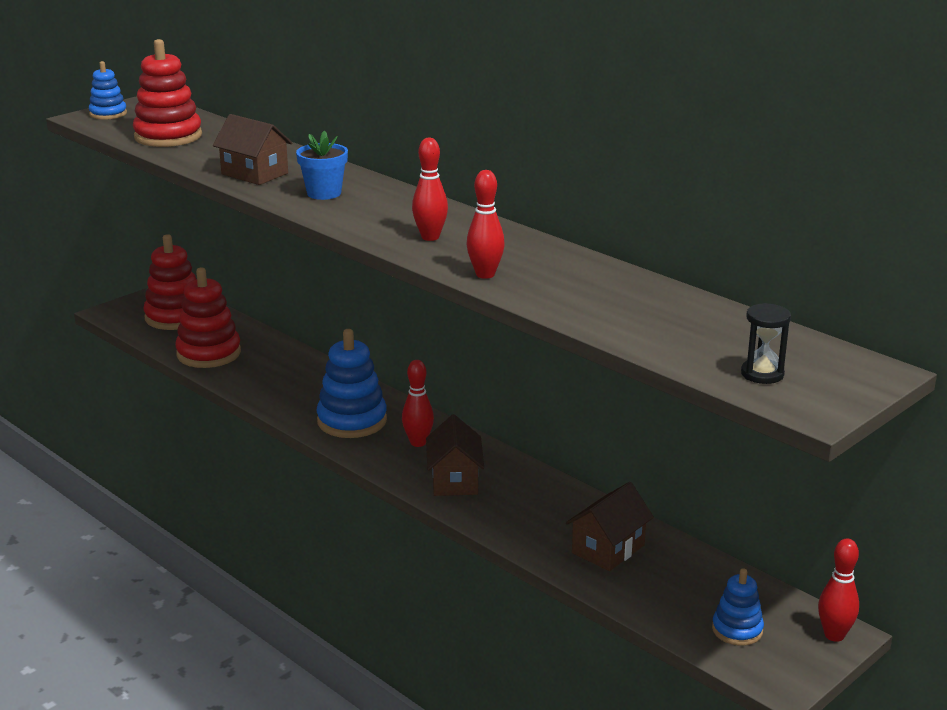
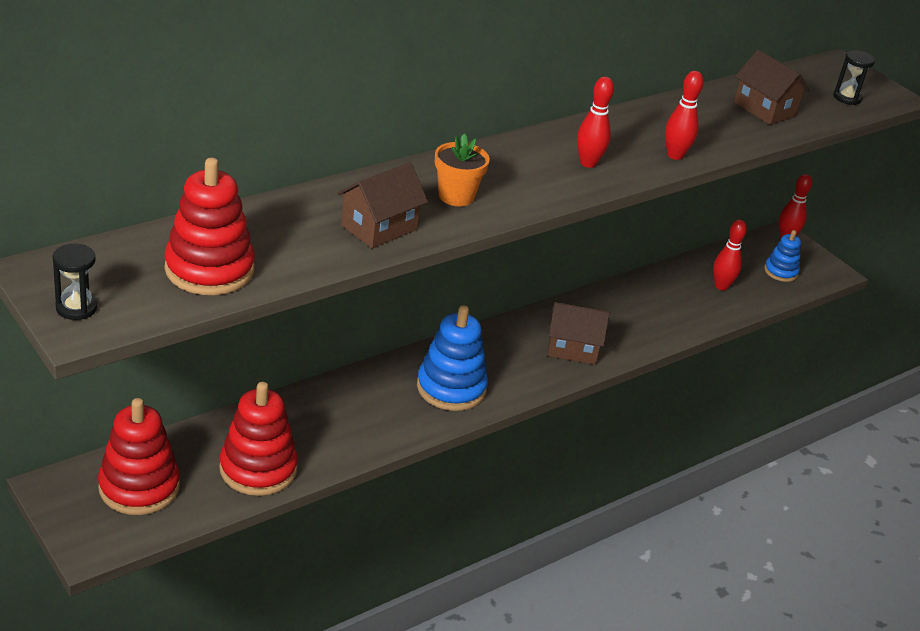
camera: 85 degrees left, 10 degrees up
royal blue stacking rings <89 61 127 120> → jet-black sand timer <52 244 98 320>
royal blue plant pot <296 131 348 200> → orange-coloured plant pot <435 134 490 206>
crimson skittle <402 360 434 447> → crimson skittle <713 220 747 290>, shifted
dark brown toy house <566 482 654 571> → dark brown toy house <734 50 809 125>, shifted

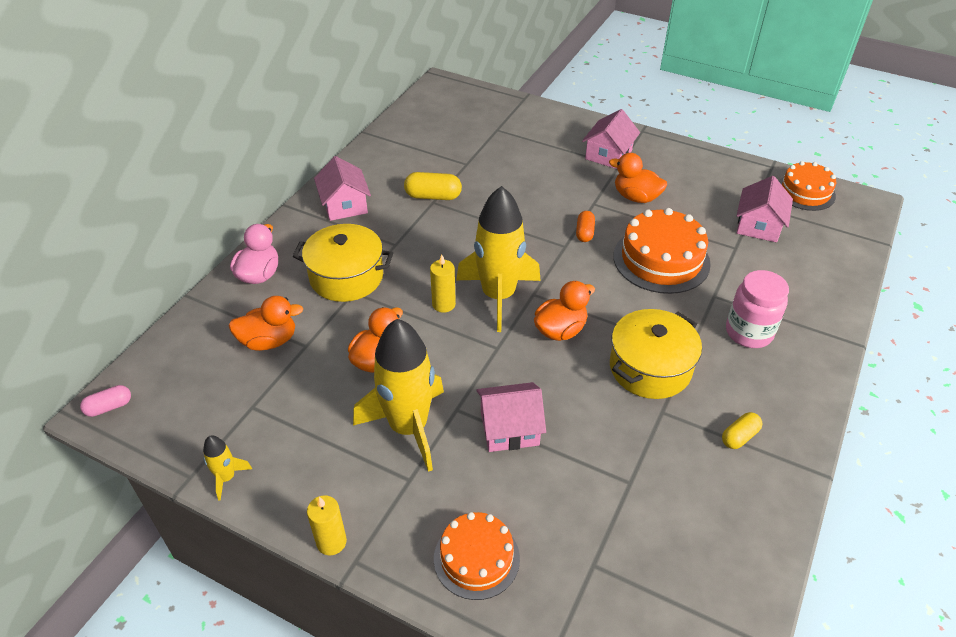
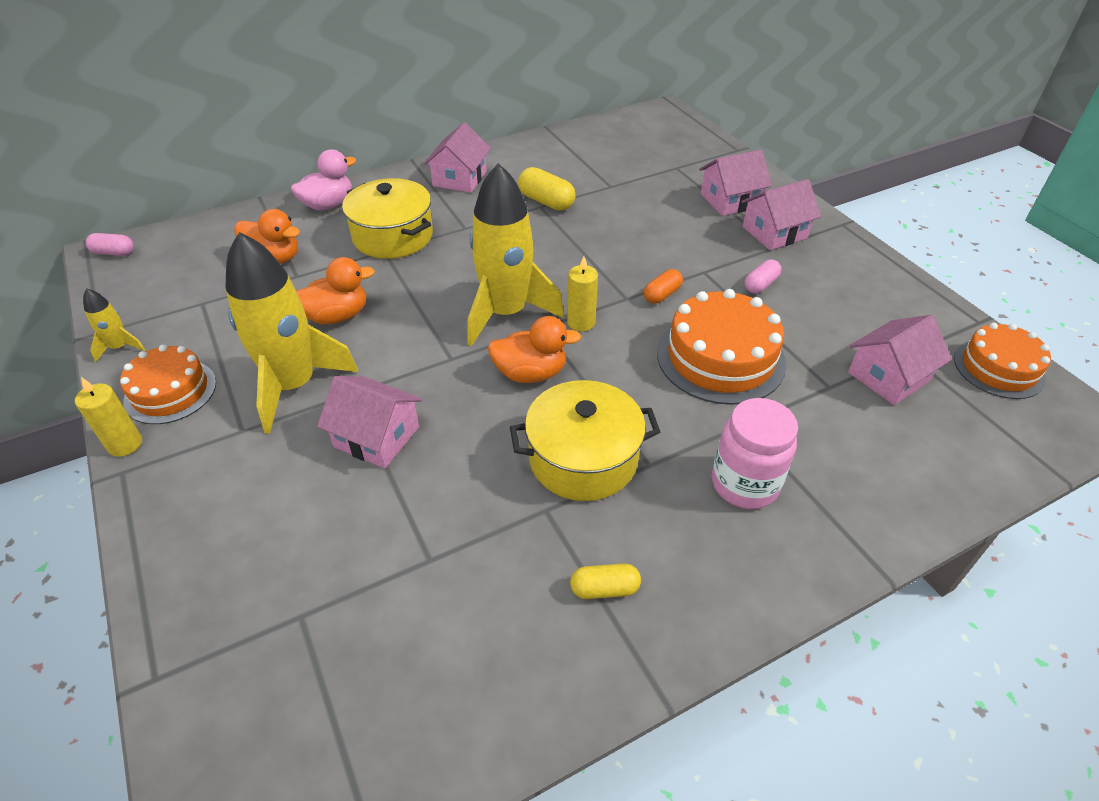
camera: 35 degrees right, 0 degrees up
golden wax candle <430 254 456 313> → golden wax candle <567 256 598 331>, shifted
orange-coloured gateau <434 512 520 600> → orange-coloured gateau <120 345 216 424>, shifted
orange-coloured rubber duck <609 153 667 203> → rose-pink pill <744 260 781 294>
- → rose-pink toy house <699 150 772 216>

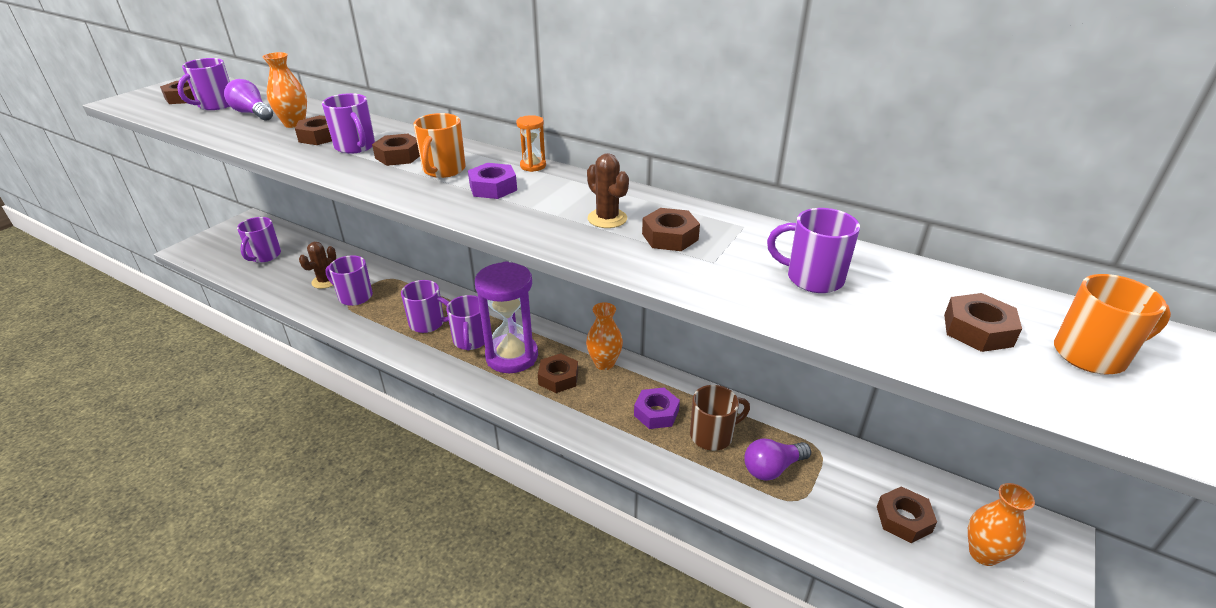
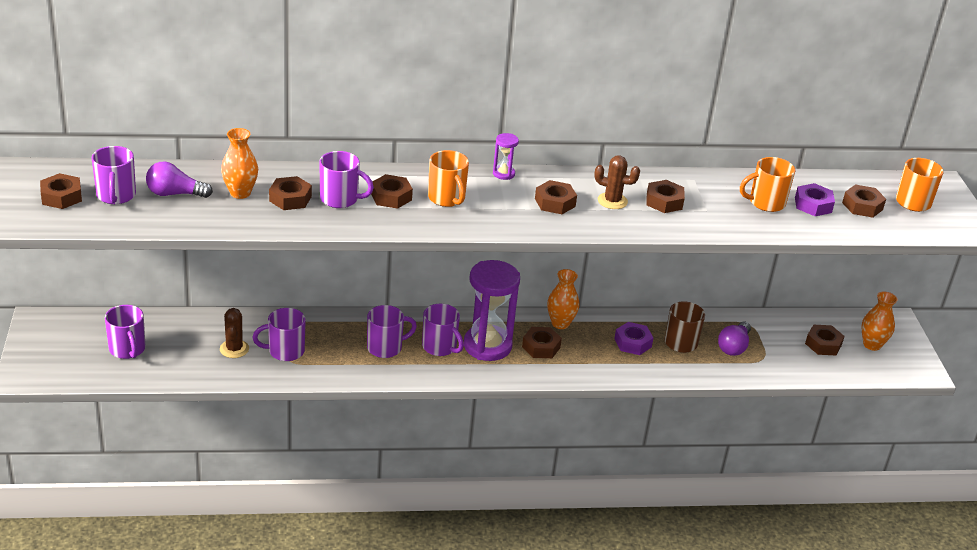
camera: 40 degrees left, 0 degrees up
violet hexagon nut <468 163 517 199> → violet hexagon nut <795 183 835 216>, shifted
orange-coloured sand timer <516 115 546 172> → violet sand timer <493 133 519 180>
violet tea mug <767 208 860 293> → orange-coloured tea mug <740 157 795 212>
- → dark brown hexagon nut <535 180 577 214>

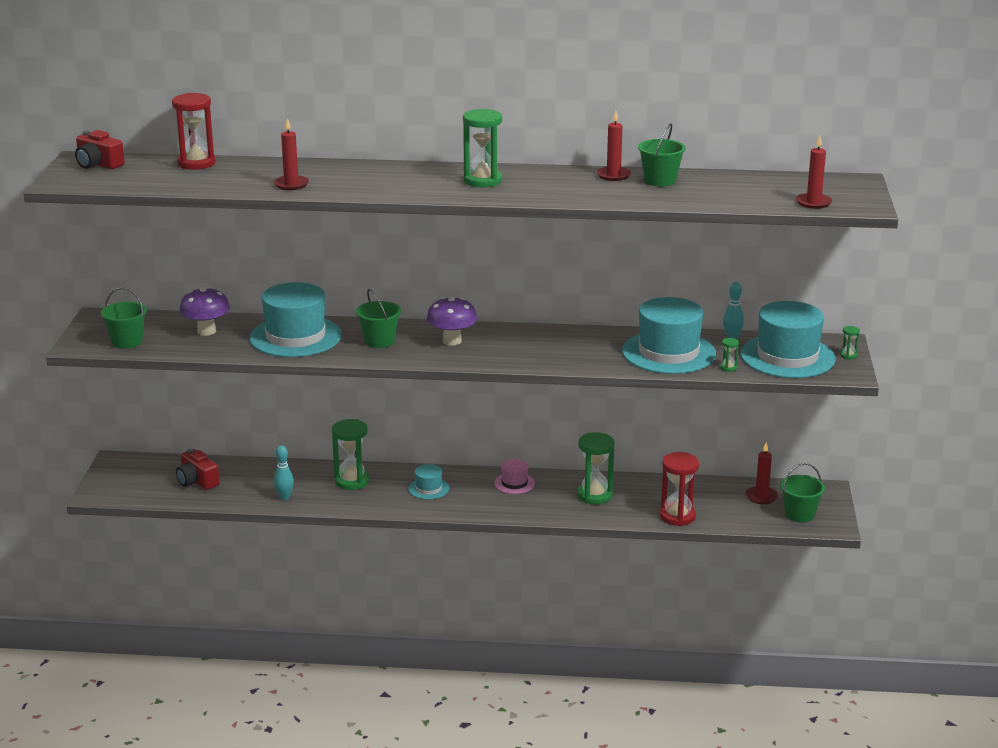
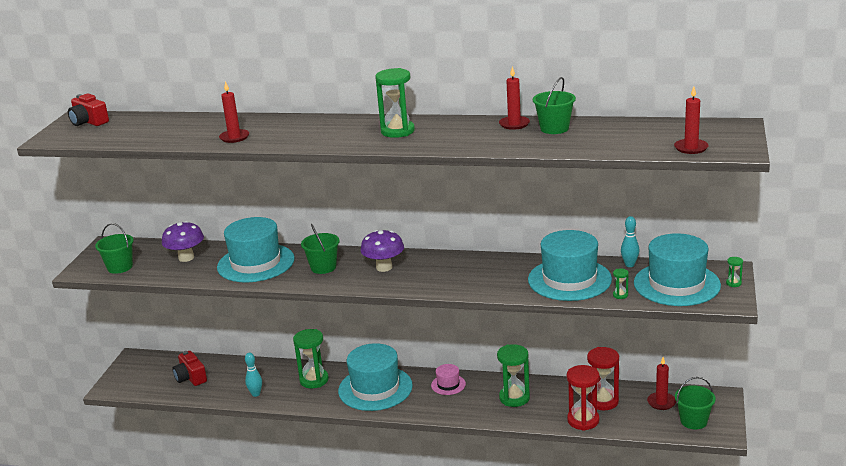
camera: 10 degrees right, 0 degrees up
crimson sand timer <172 93 216 170> → crimson sand timer <587 347 619 410>, shifted
turquoise hat <408 464 449 499> → turquoise hat <338 343 413 411>, x2.16

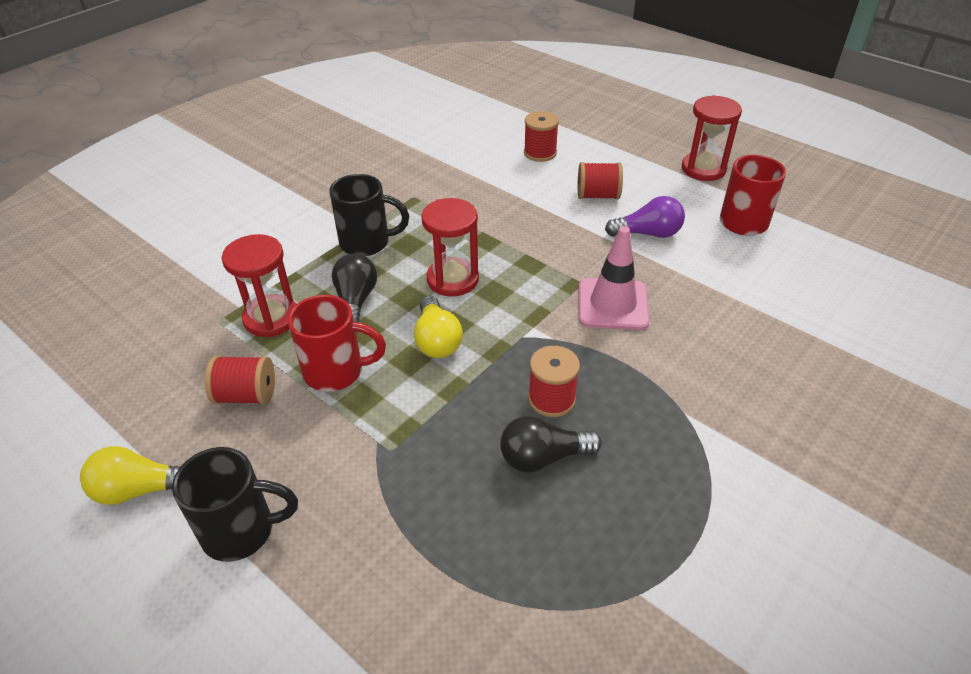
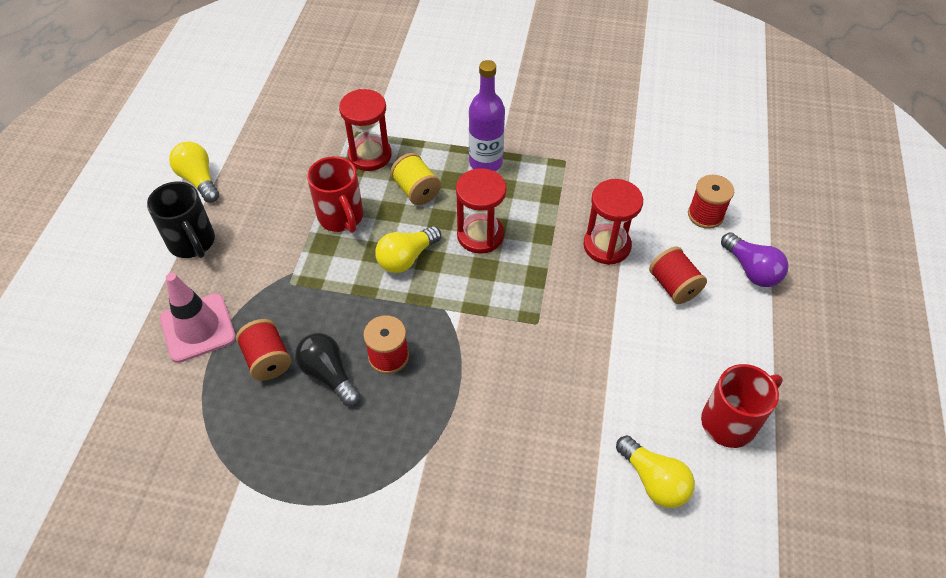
camera: 60 degrees right, 10 degrees up
crimson spool <205 356 275 405> → crimson spool <236 319 291 381>, shifted
jet-black tea mug <329 174 409 256> → violet drink bottle <469 60 505 171>
jet-black light bulb <332 254 377 322> → golden spool <390 153 441 205>
rose-pink safety cone <579 226 650 330> → rose-pink safety cone <160 273 236 363>, shifted
violet light bulb <605 196 685 238> → violet light bulb <721 232 789 287>, shifted
crimson sand timer <682 95 742 181> → crimson sand timer <583 179 643 265>, shifted
- → golden light bulb <616 435 695 508>

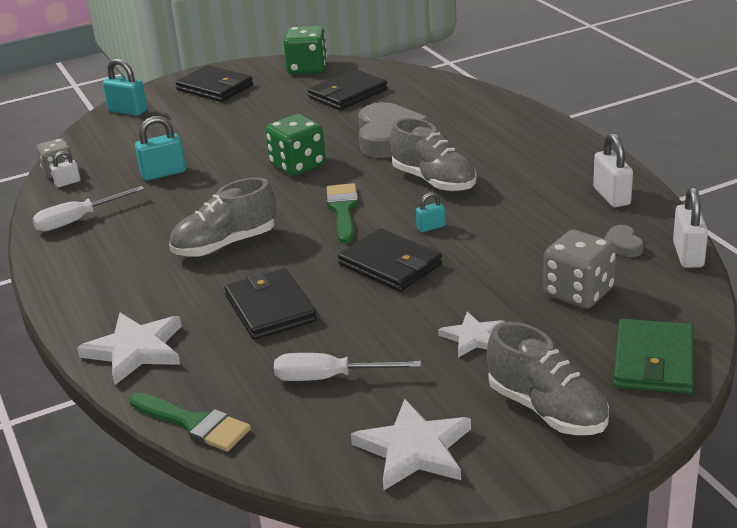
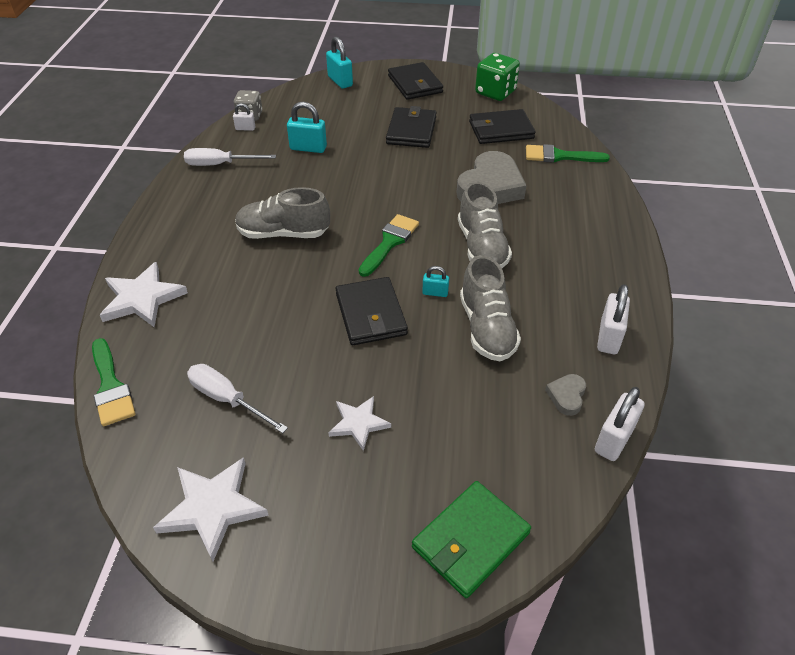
camera: 30 degrees right, 15 degrees up
jet-black wallet <224 268 317 340> → jet-black wallet <386 106 437 148>, shifted
green die <265 114 326 176> → -
gray sneaker <487 322 609 435> → gray sneaker <460 255 521 361>, shifted
gray die <543 230 616 309> → -
- → green brush <526 144 610 163>

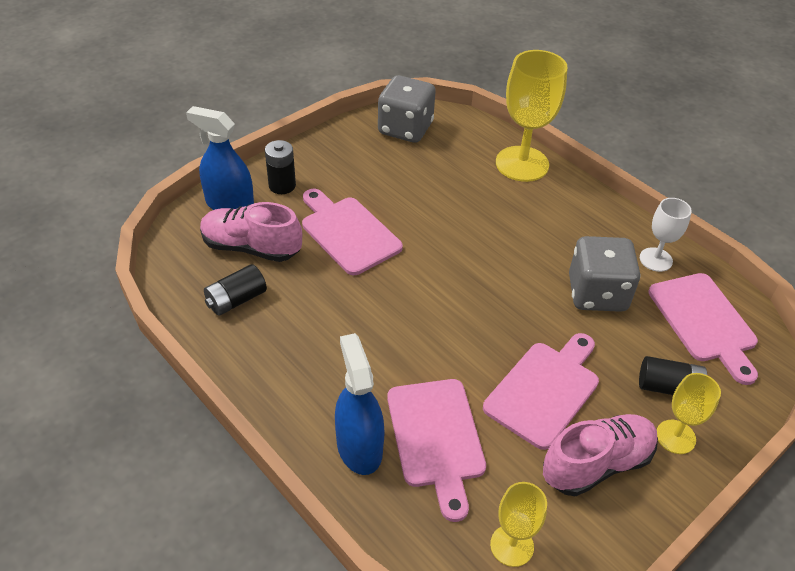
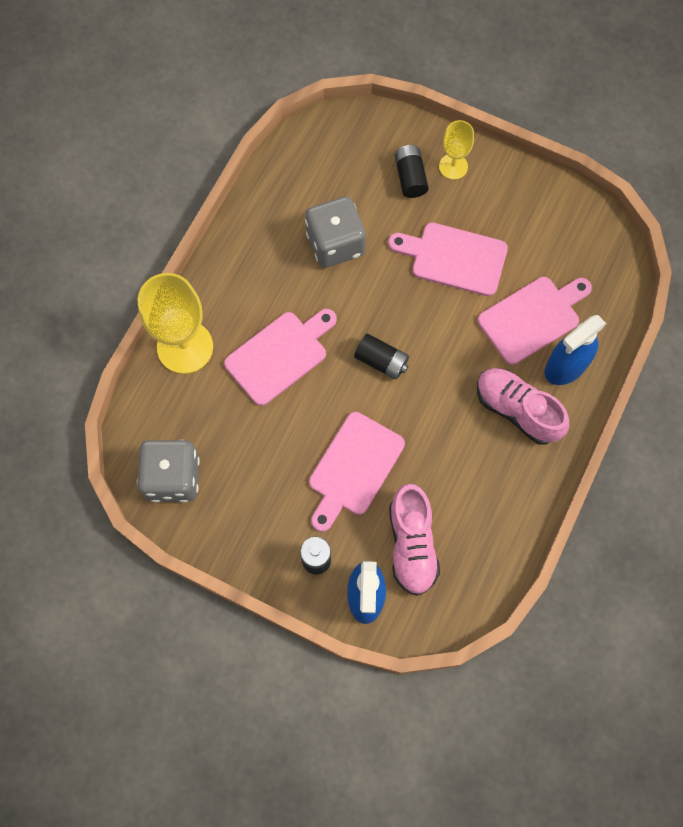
camera: 110 degrees left, 25 degrees up
jet-black battery <204 264 267 316> → jet-black battery <354 334 409 379>, shifted
golden goblet <490 482 547 567> → -
rose-pink sneaker <543 414 658 497> → rose-pink sneaker <477 368 569 445>, shifted
pure white goblet <640 198 692 272> → -
rose-pink chopping board <648 273 758 385> → rose-pink chopping board <224 309 337 406>, shifted

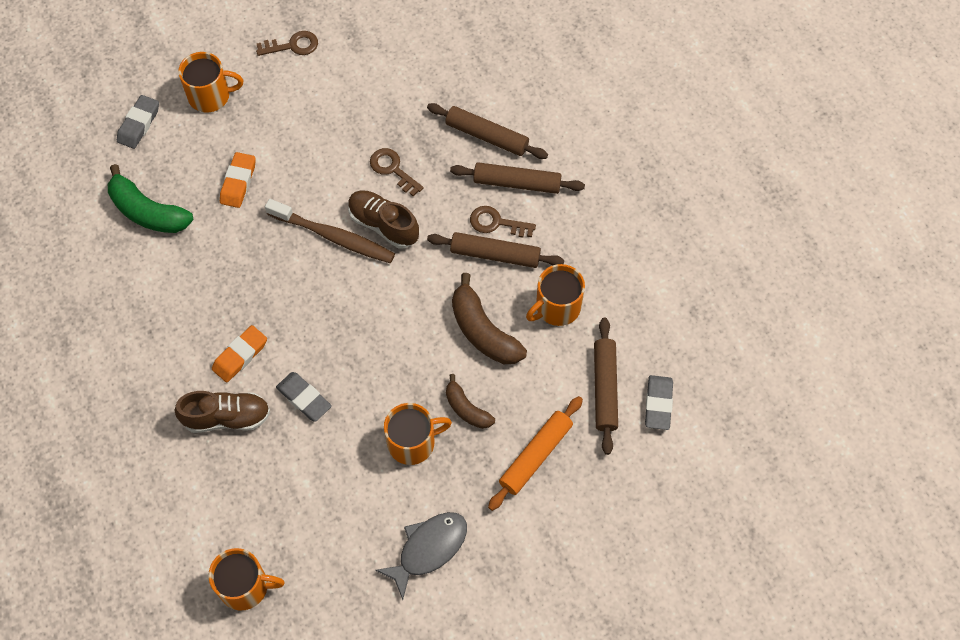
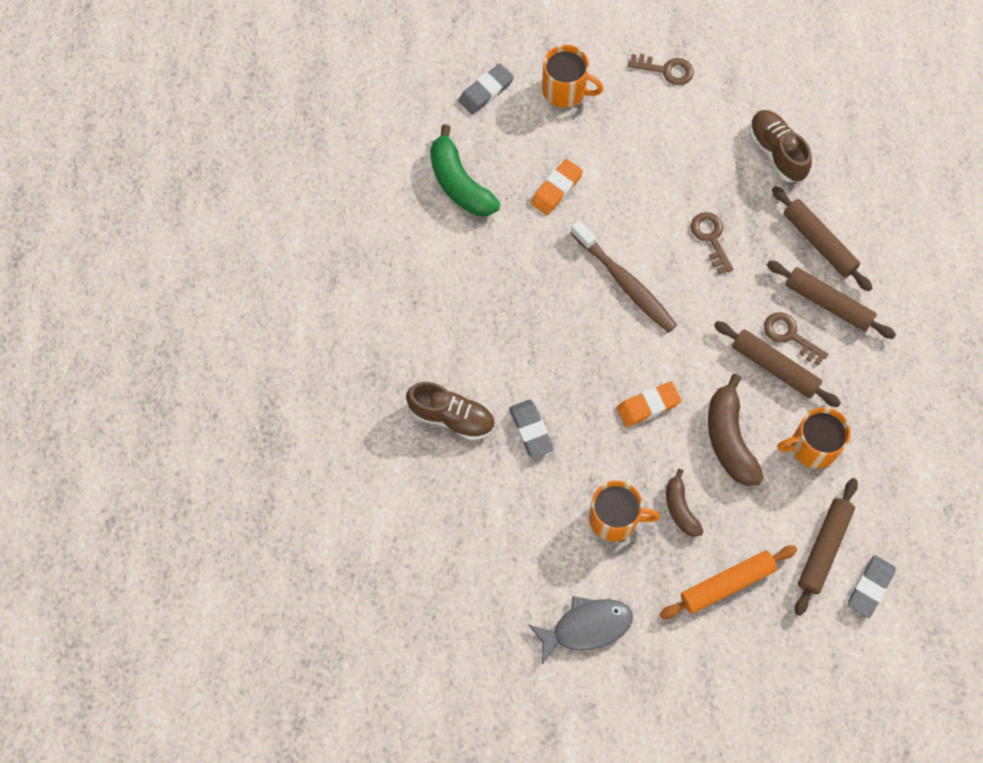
camera: 25 degrees right, 5 degrees up
orange-coloured tea mug <208 548 284 611> → -
orange-coloured eraser <212 325 267 383> → orange-coloured eraser <616 382 682 427>, shifted
dark brown sneaker <348 190 419 248> → dark brown sneaker <749 110 812 182>, shifted

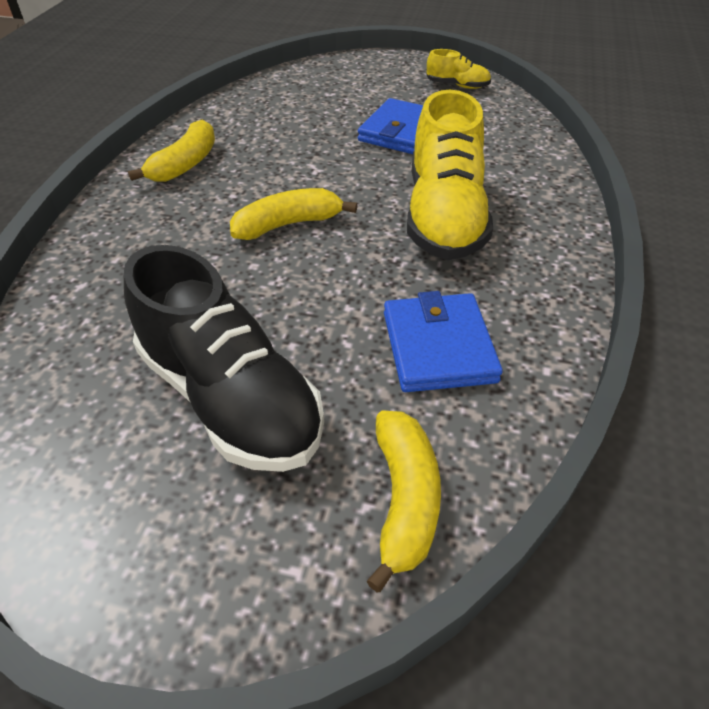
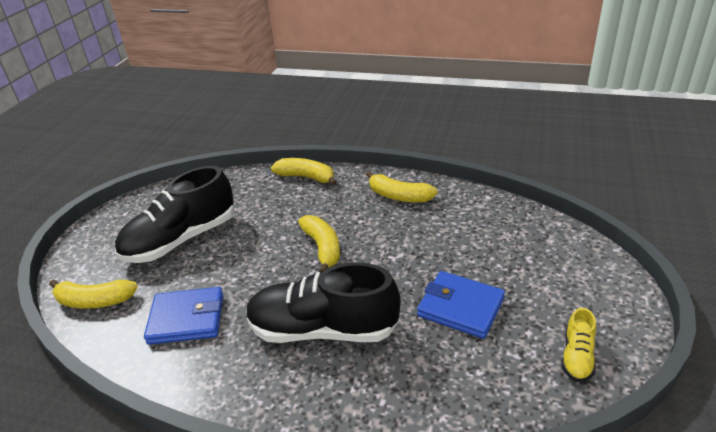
camera: 95 degrees right, 10 degrees down
golden sneaker <407 90 493 260> → jet-black sneaker <246 262 401 343>
- → golden toy banana <271 158 337 186>

